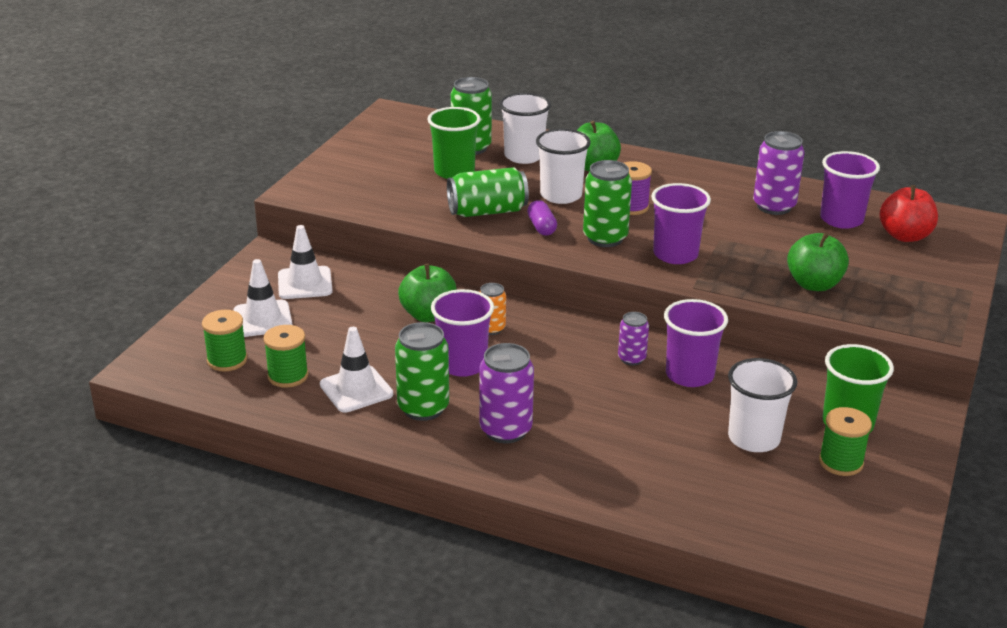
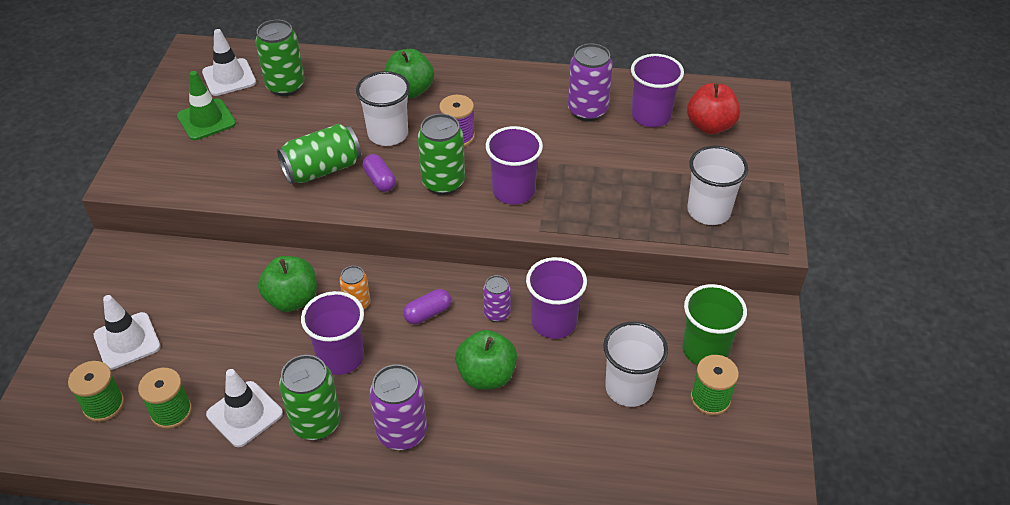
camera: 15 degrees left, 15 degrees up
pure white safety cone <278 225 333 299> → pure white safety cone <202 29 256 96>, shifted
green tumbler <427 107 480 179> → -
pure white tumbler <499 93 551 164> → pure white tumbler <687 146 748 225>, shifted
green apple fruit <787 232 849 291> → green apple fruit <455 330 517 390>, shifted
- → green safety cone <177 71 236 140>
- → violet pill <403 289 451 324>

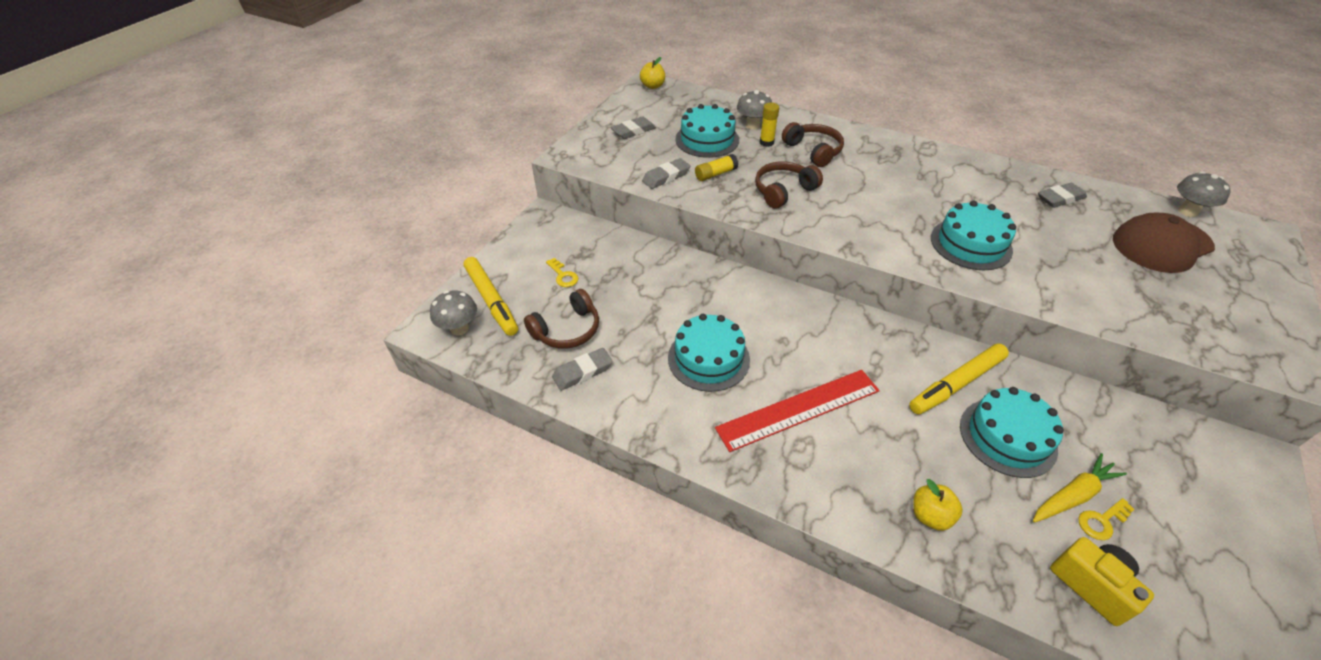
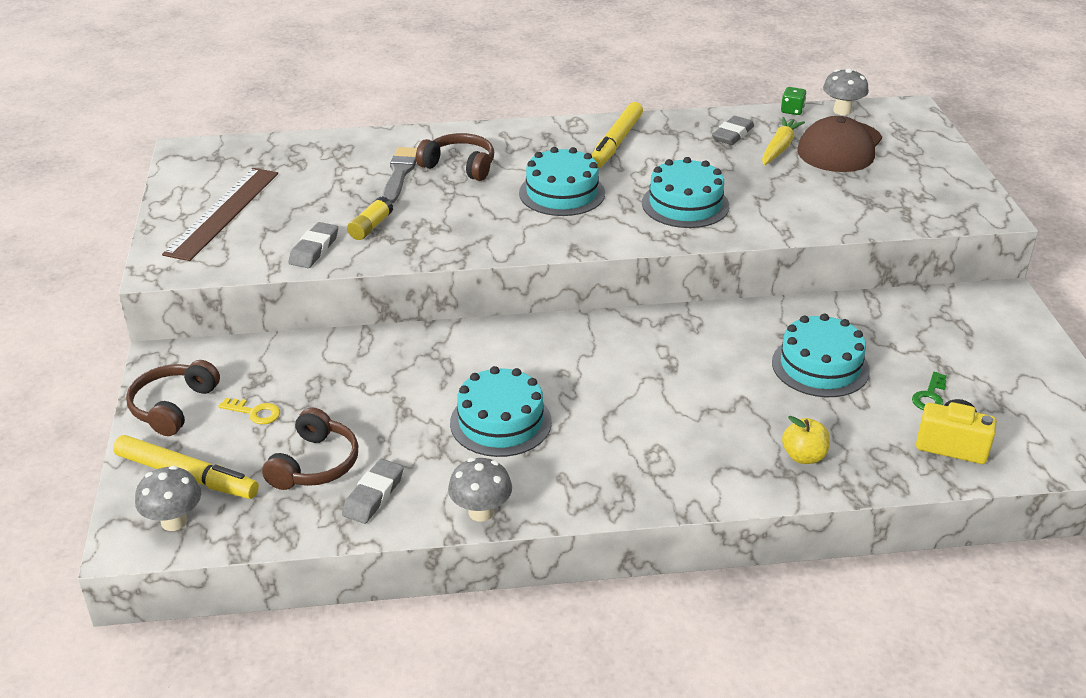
camera: 35 degrees left, 10 degrees down
gray eraser <611 116 656 139> → dark brown ruler <162 168 278 261>
golden apple fruit <640 57 665 89> → -
turquoise gateau <675 104 739 158> → turquoise gateau <519 147 605 216>, shifted
crimson ruler <715 370 880 452> → -
gray mushroom <737 90 772 129> → gray mushroom <448 458 512 522>, shifted
dark brown over-ear headphones <755 162 823 209> → dark brown over-ear headphones <126 360 220 436>, shifted
golden stick of glue <760 103 779 147> → gray brush <382 147 417 203>
golden marker <909 343 1009 414> → golden marker <592 102 643 168>, shifted
golden carrot <1033 453 1127 523> → golden carrot <762 117 805 166>, shifted
golden door key <1078 498 1135 540> → green door key <912 372 947 410>
- → green die <781 87 807 115>

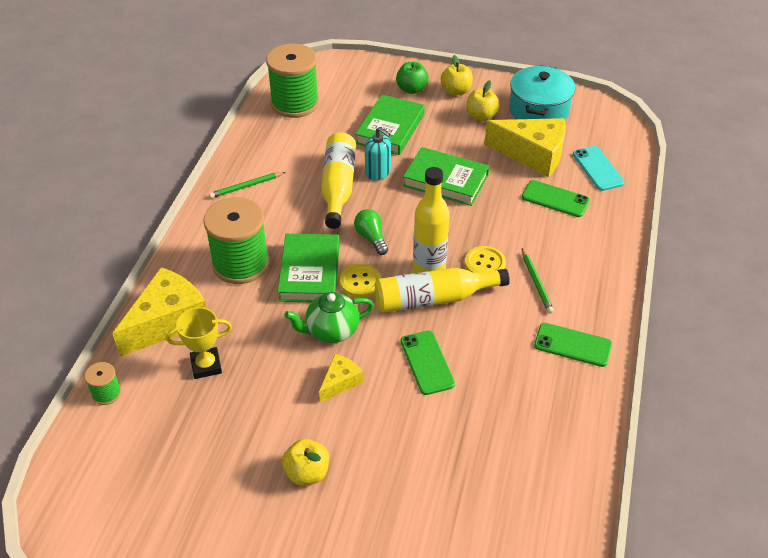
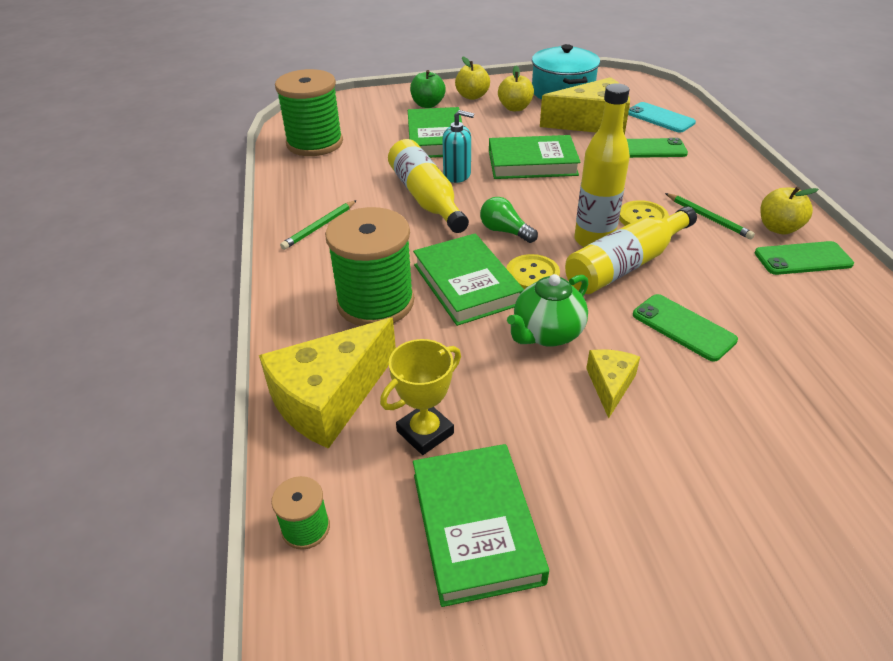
camera: 25 degrees left, 5 degrees down
golden cheese <112 267 206 357> → golden cheese <259 318 396 449>, 150 degrees counterclockwise
golden apple fruit <282 439 329 486> → golden apple fruit <760 186 819 235>, shifted
- → green hardcover <413 444 549 607>

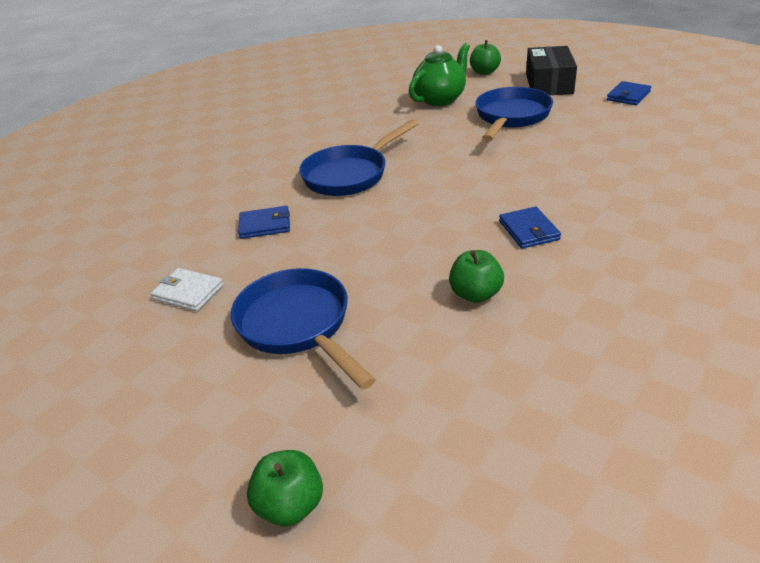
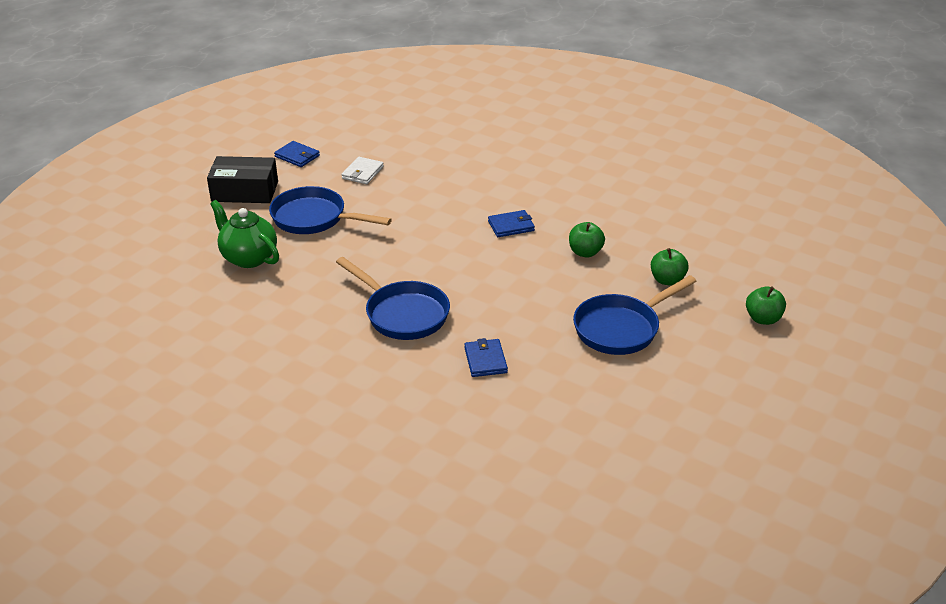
camera: 95 degrees left, 0 degrees up
pure white wallet <151 268 223 311> → pure white wallet <341 157 384 184>, shifted
green apple fruit <470 40 501 75> → green apple fruit <651 248 689 286>, shifted

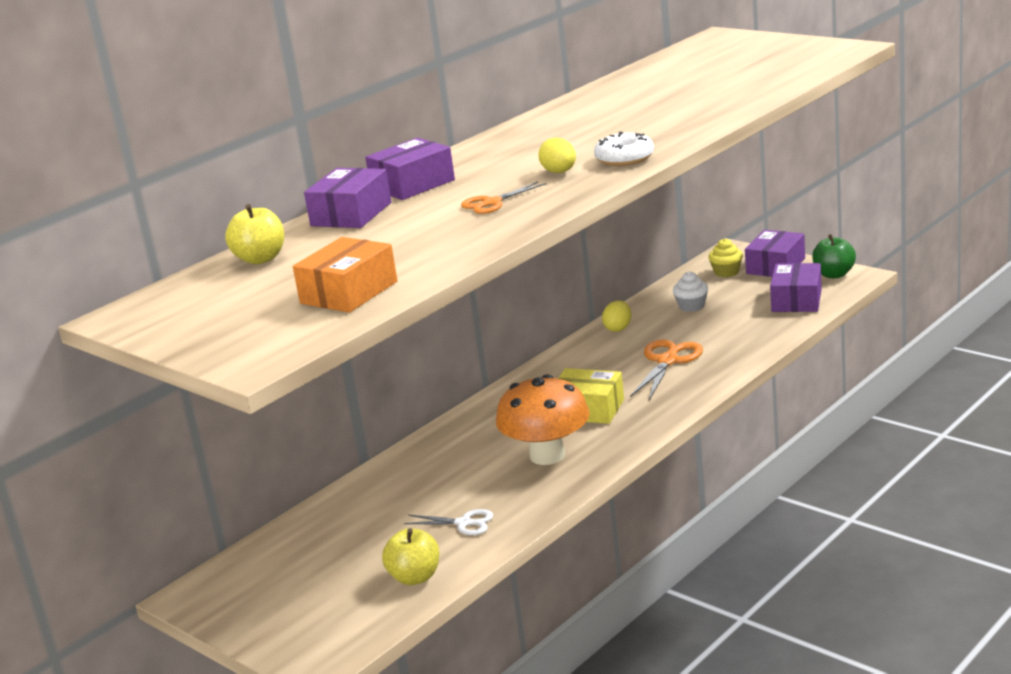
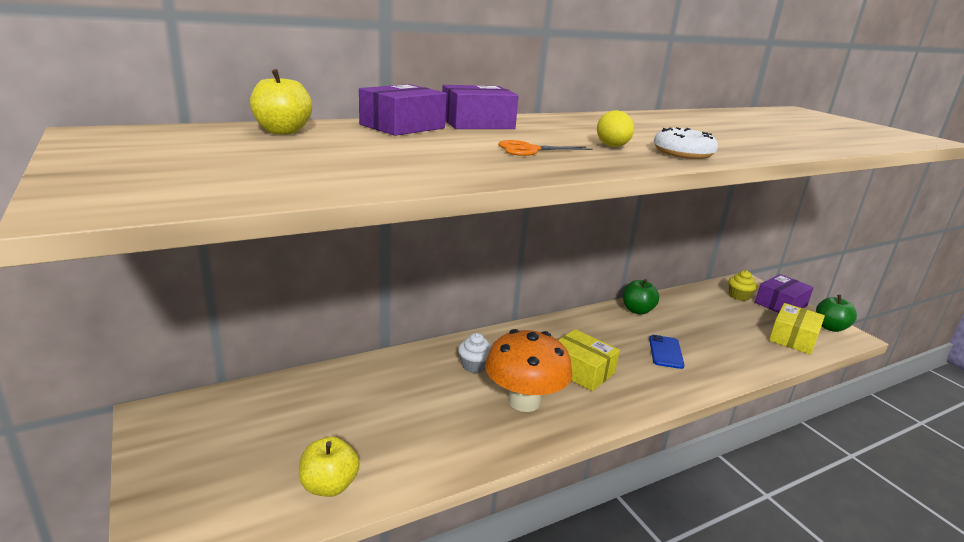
camera: 15 degrees right, 0 degrees up
orange-coloured box <293 237 398 313> → -
pure white pair of scissors <404 509 493 535> → -
golden egg <602 300 631 332> → green apple fruit <623 279 659 315>
orange-coloured pair of scissors <630 339 703 400> → royal blue smartphone <649 335 685 369>
pure white muffin <673 271 708 312> → pure white muffin <458 333 492 373>, shifted
violet box <770 263 822 312> → golden box <769 303 825 355>

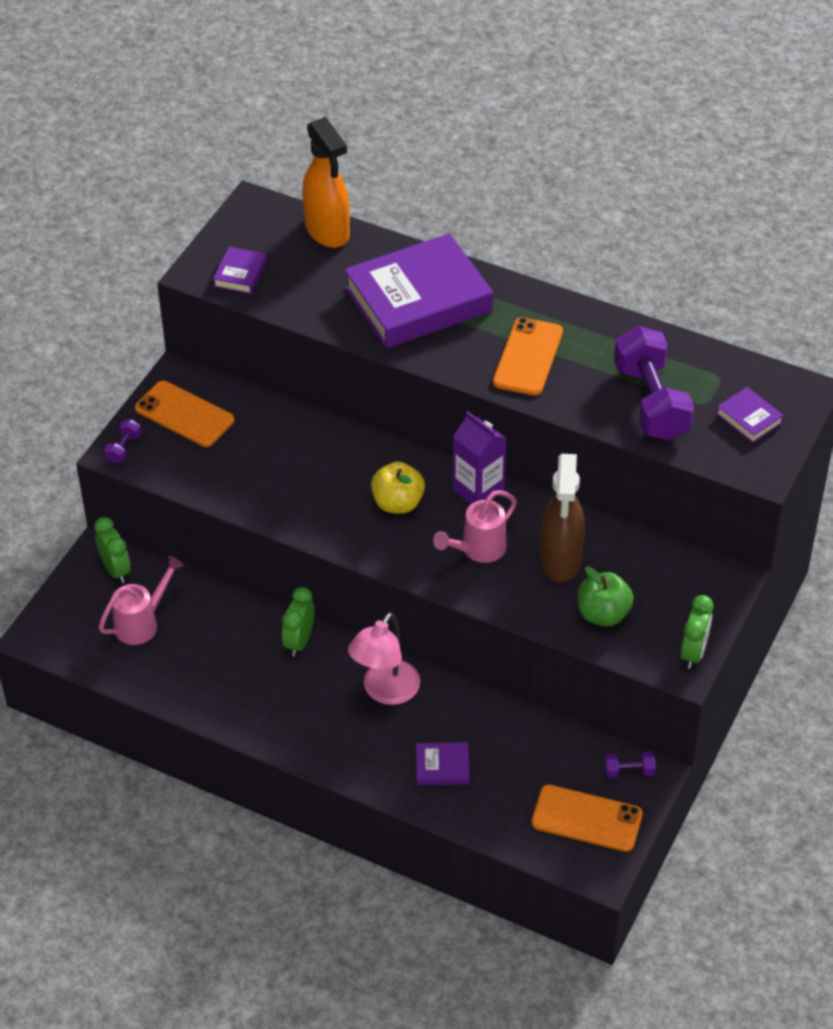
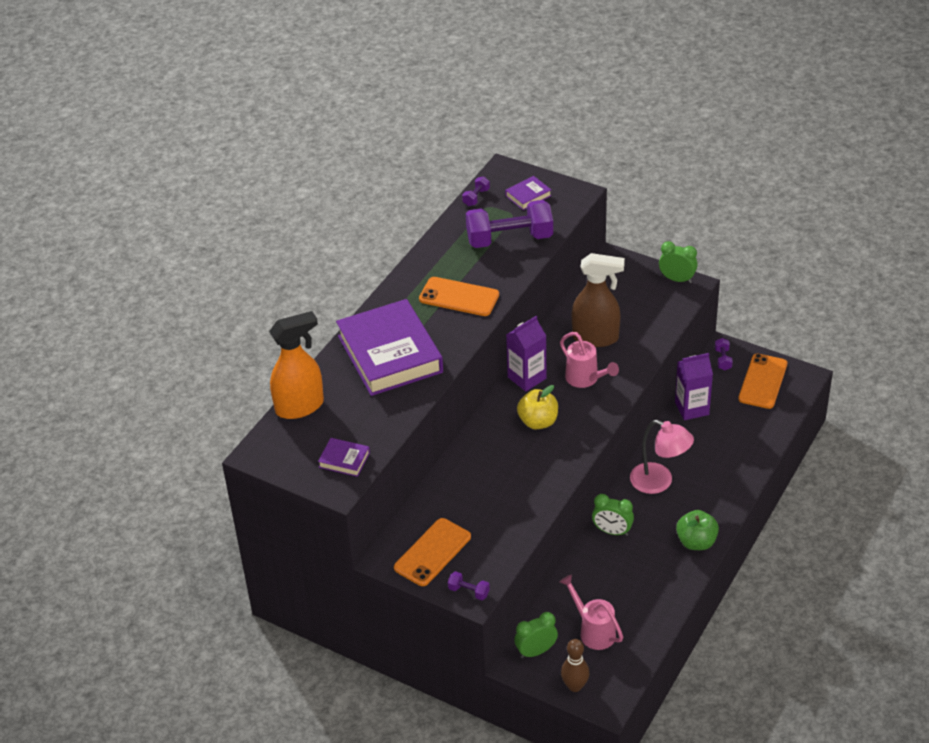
camera: 85 degrees left, 5 degrees down
violet hardcover <416 742 470 785> → -
green apple fruit <578 566 634 626> → green apple fruit <676 510 719 550>, shifted
- → violet hand weight <462 176 490 206>
- → dark brown skittle <561 639 590 692>
- → violet milk carton <675 353 713 420>

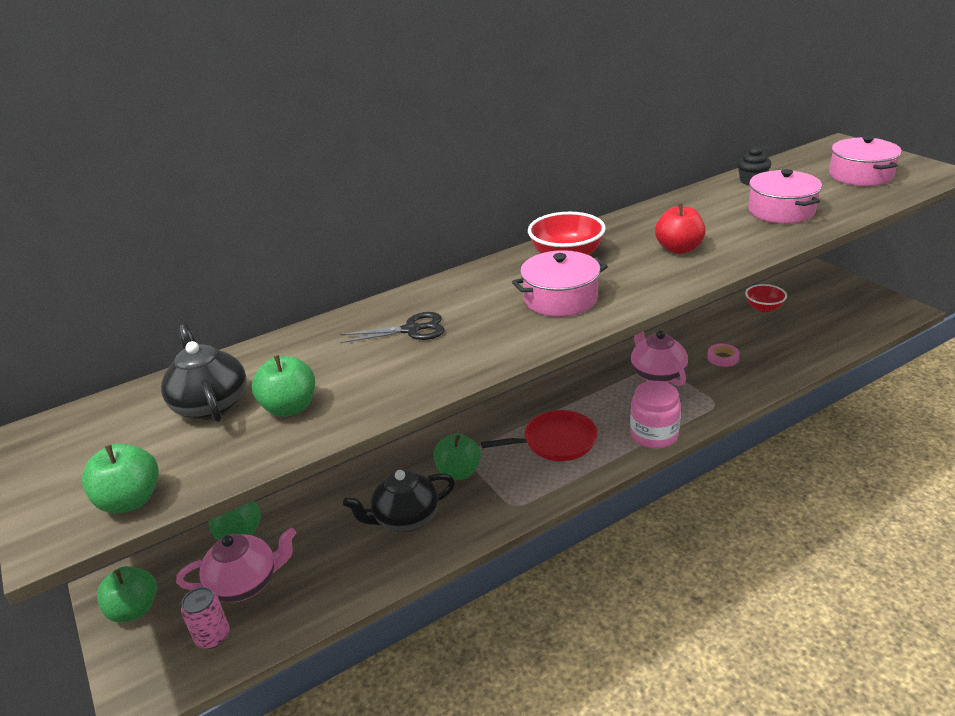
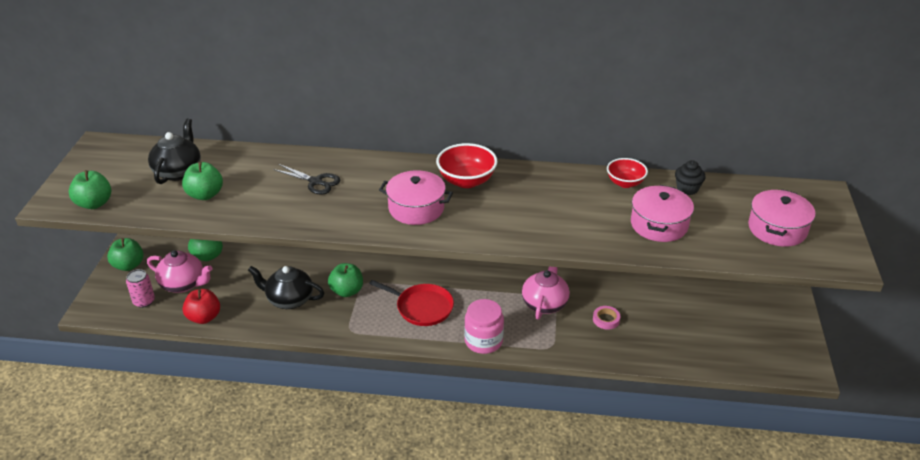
camera: 35 degrees right, 5 degrees up
crimson apple fruit <655 203 706 254> → crimson apple fruit <183 289 220 324>, shifted
crimson deep dish <745 284 787 312> → crimson deep dish <607 158 648 188>, shifted

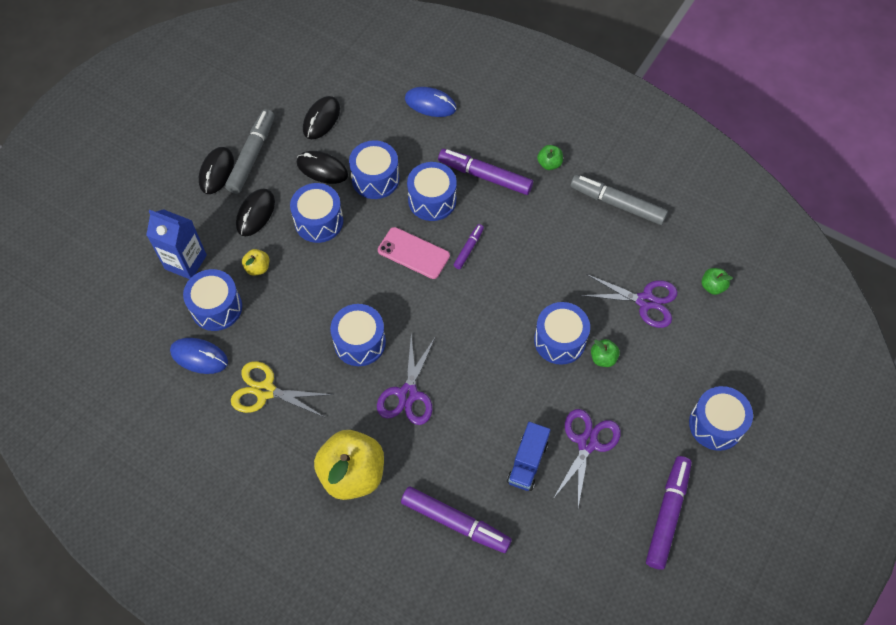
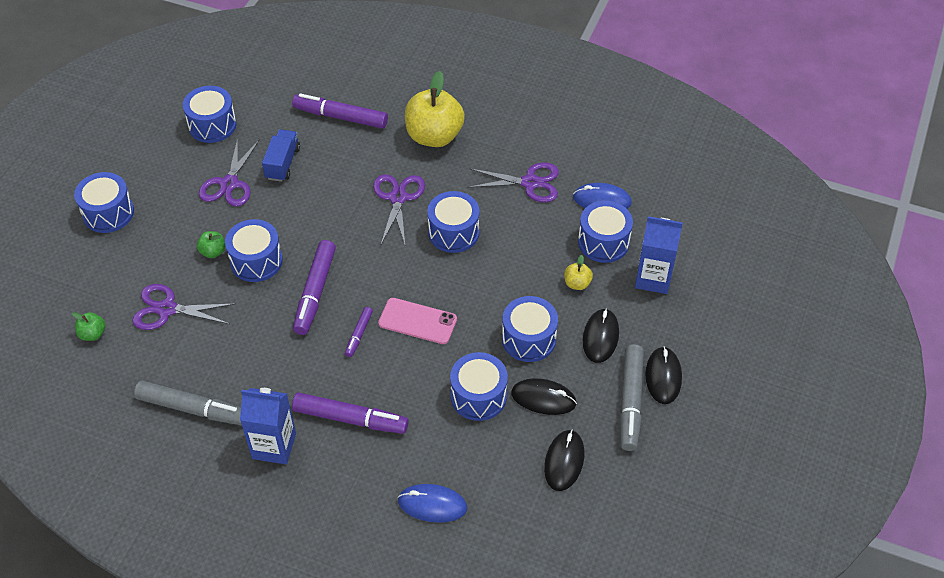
camera: 170 degrees right, 10 degrees down
golden pair of scissors <231 361 333 417> → violet pair of scissors <467 162 559 203>
royal blue snare drum <407 162 457 221> → royal blue snare drum <183 86 236 143>, shifted
green apple fruit <537 145 563 170> → royal blue milk carton <240 388 296 464>
violet marker <646 456 692 570> → violet marker <293 240 336 335>, shifted

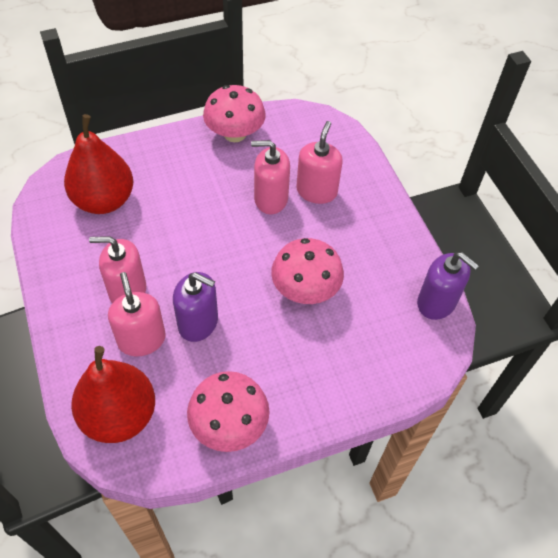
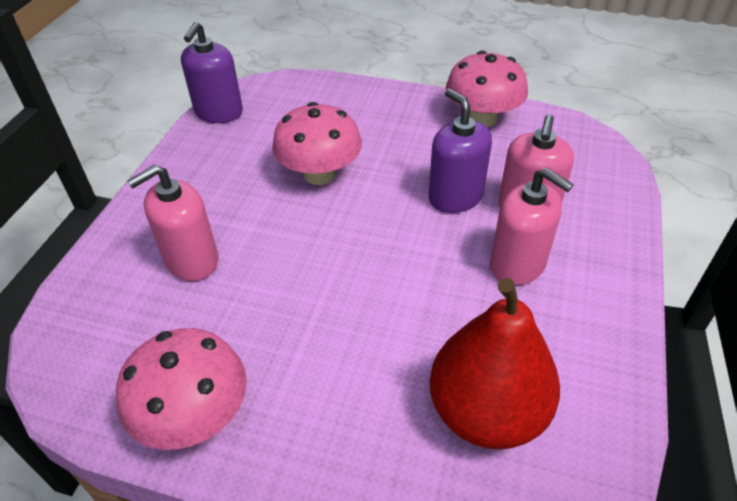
camera: 140 degrees left, 10 degrees down
crimson pear fruit <71 346 155 443> → -
rose-pink soap dispenser <251 140 290 214> → -
violet soap dispenser <417 252 479 320> → violet soap dispenser <181 22 243 123>, 150 degrees counterclockwise

